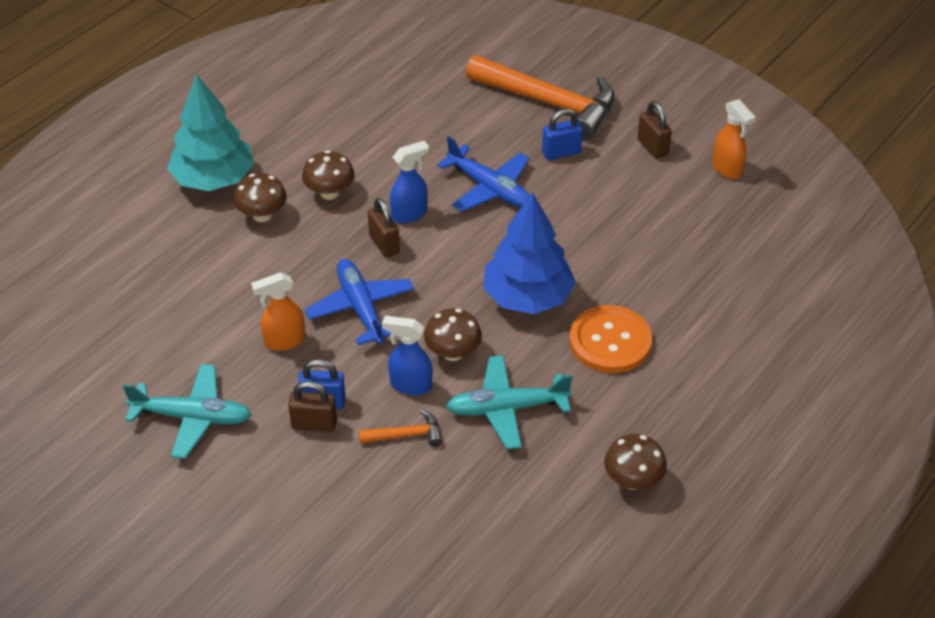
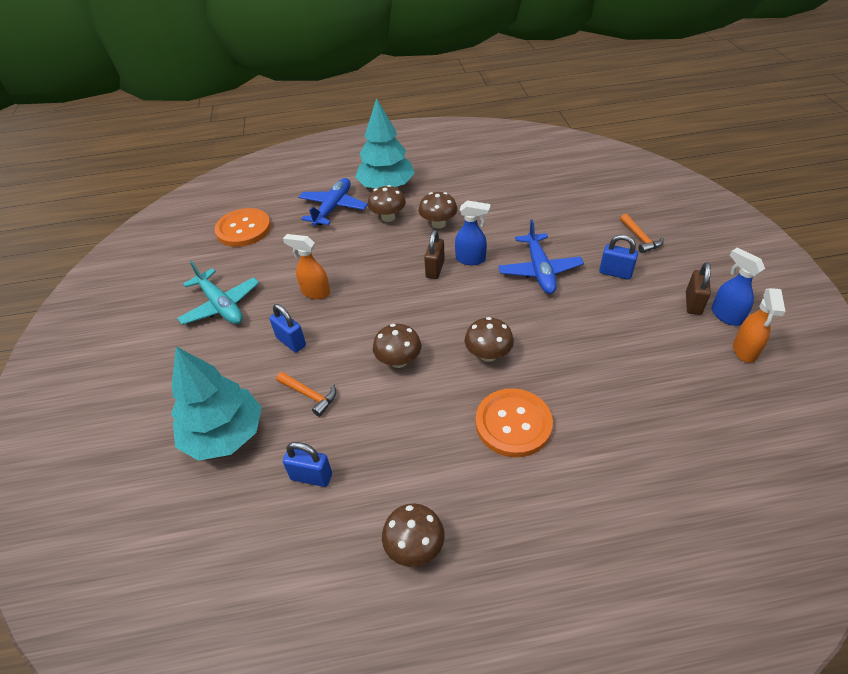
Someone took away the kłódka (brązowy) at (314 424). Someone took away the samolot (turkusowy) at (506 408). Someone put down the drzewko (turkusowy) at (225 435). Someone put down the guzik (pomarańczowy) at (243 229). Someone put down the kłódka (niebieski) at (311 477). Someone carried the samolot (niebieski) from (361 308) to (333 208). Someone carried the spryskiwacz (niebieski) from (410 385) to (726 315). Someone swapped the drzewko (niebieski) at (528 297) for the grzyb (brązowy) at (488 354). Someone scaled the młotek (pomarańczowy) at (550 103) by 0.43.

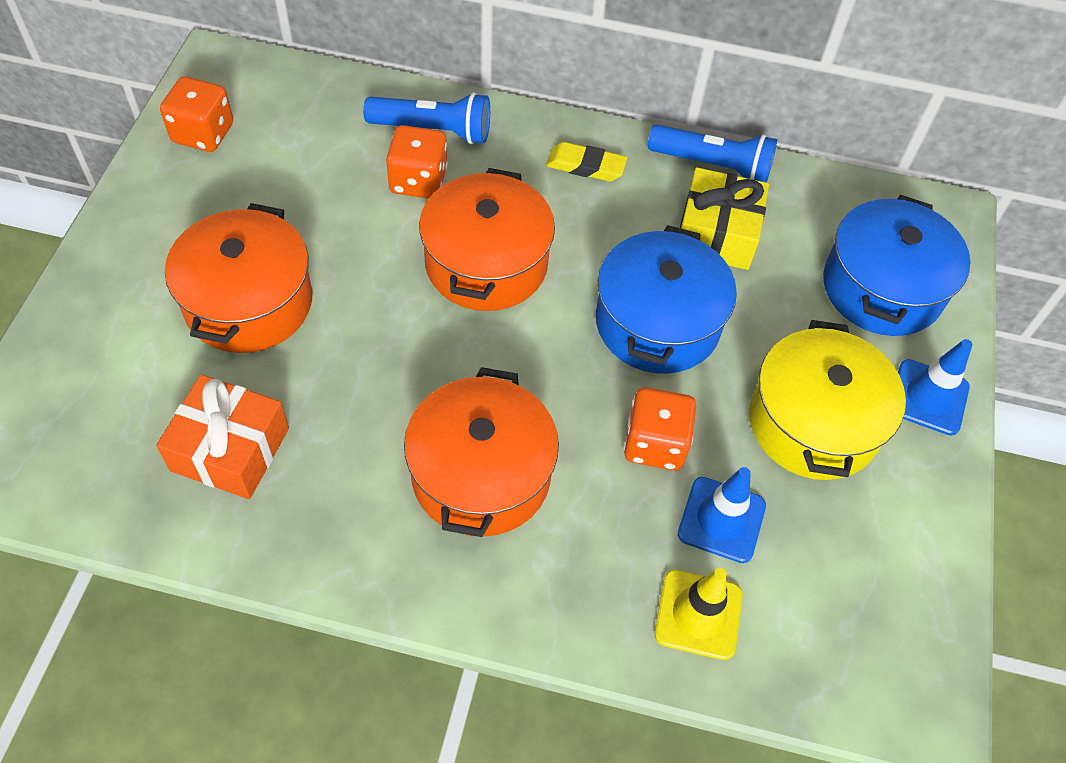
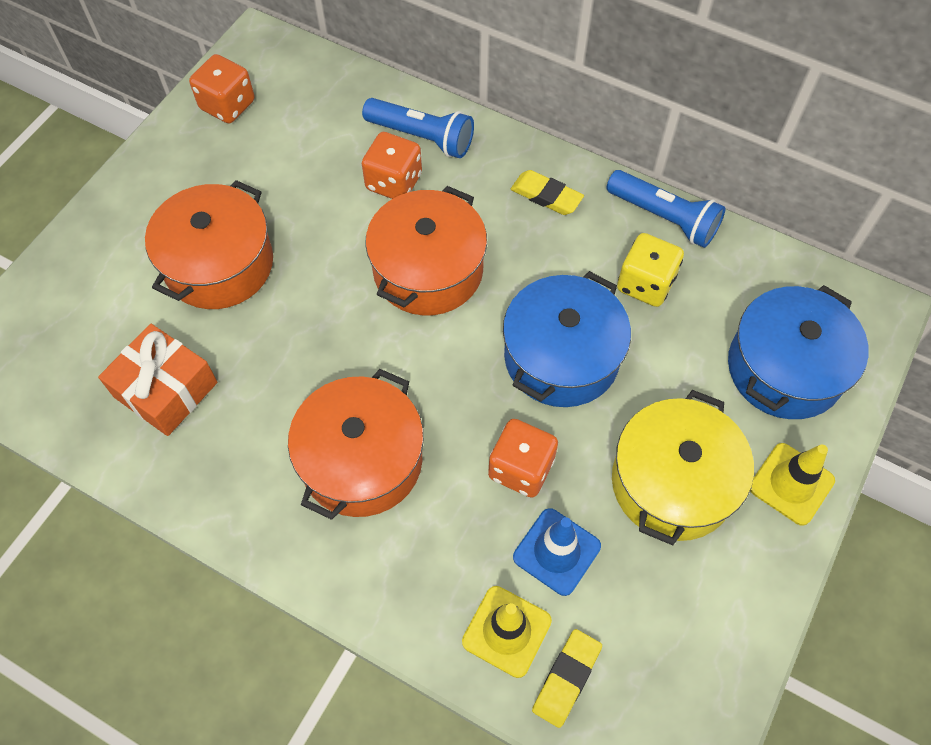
Someone put down the gumka do mazania (żółty) at (566 678). Someone swapped the prezent (żółty) at (717 233) for the kostka do gry (żółty) at (645 284). Someone repainted the pachołek (niebieski) at (928 397), which became the pachołek (żółty) at (791 484).

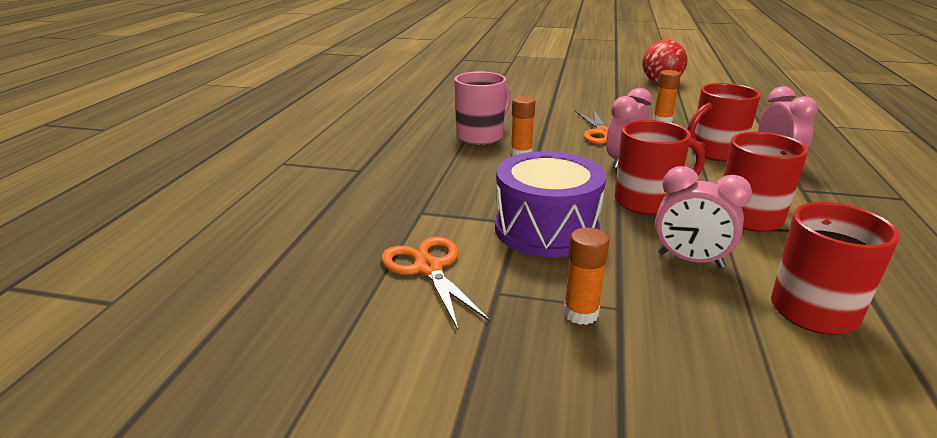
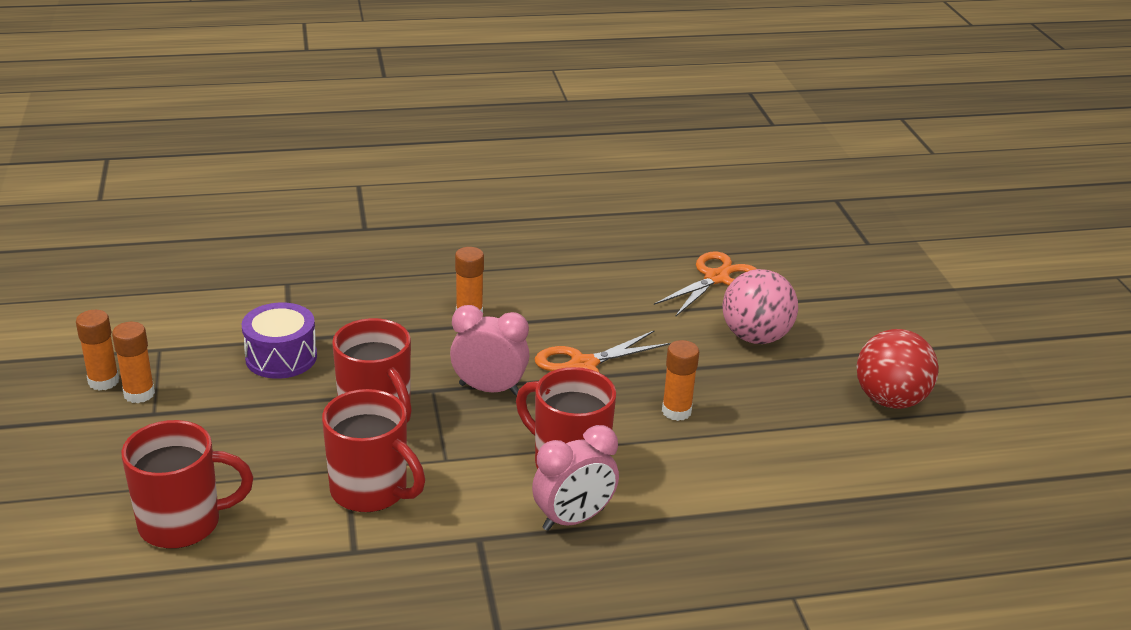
Someone took away the kubek (różowy) at (481 136). Someone took away the budzik (różowy) at (690 260). Someone put down the klej w sztyfcie (pomarańczowy) at (103 381). Someone put down the piłka (różowy) at (755 337). Someone carried the nożyczki (pomarańczowy) from (428 268) to (716 278). Someone scaled the bęben (fioletowy) at (546 229) by 0.66.

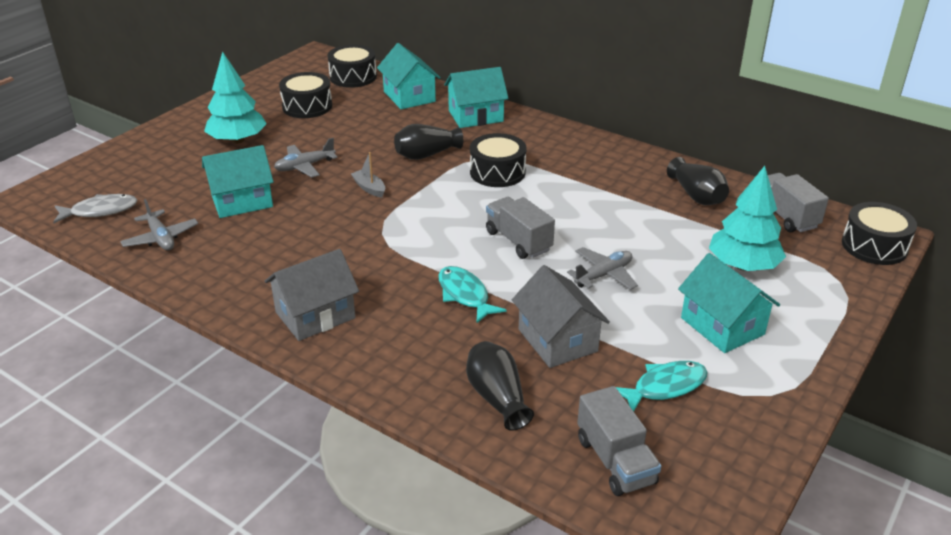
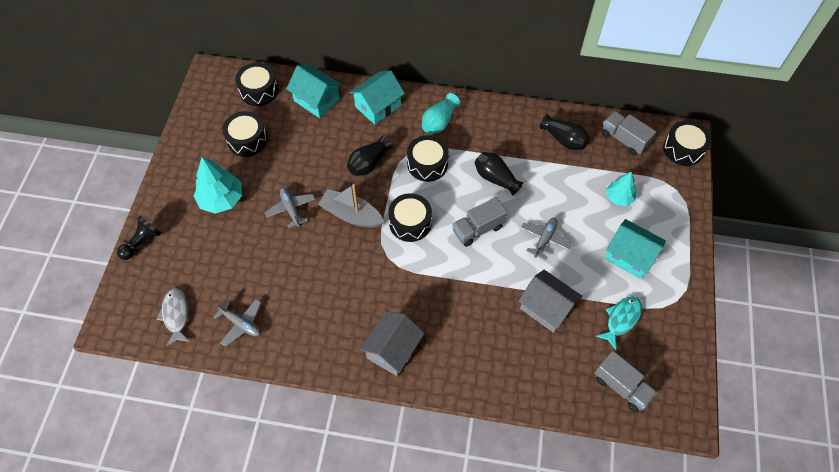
Someone took away the domek (turkusowy) at (242 201). Someone took away the ryba (turkusowy) at (465 295). Someone put down the pionek (czarny) at (142 242). Someone put down the bęben (czarny) at (410 223). Someone put down the wazon (turkusowy) at (439 122). Someone carried the wazon (czarny) from (497 398) to (495 178). Someone rotated the ryba (szary) at (100 211) by 60 degrees counterclockwise. Someone rotated the samolot (szary) at (305 166) by 120 degrees clockwise. Someone rotated the ciężarówka (szary) at (518 241) by 60 degrees counterclockwise. Someone scaled the łódka (szary) at (369 188) by 1.90. Someone scaled the drzewko (turkusowy) at (743 265) by 0.63.

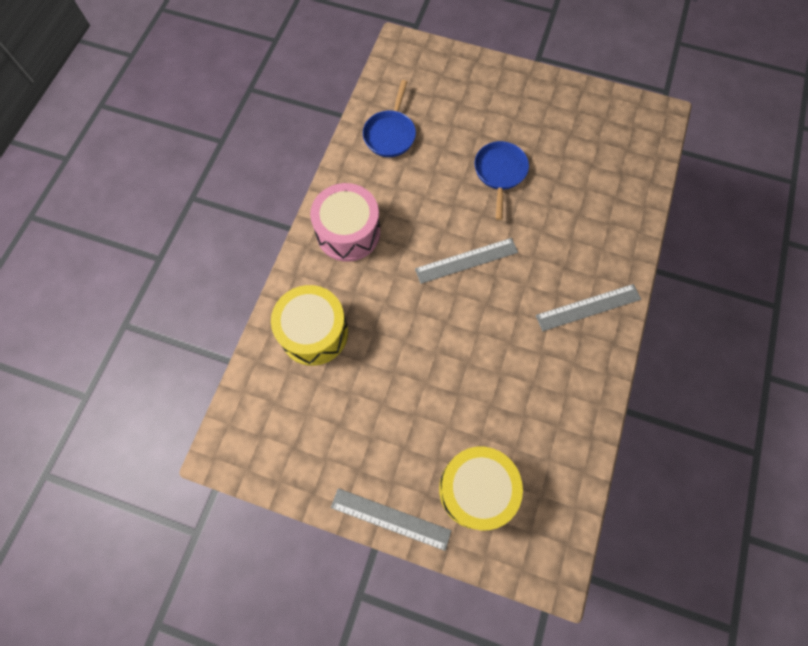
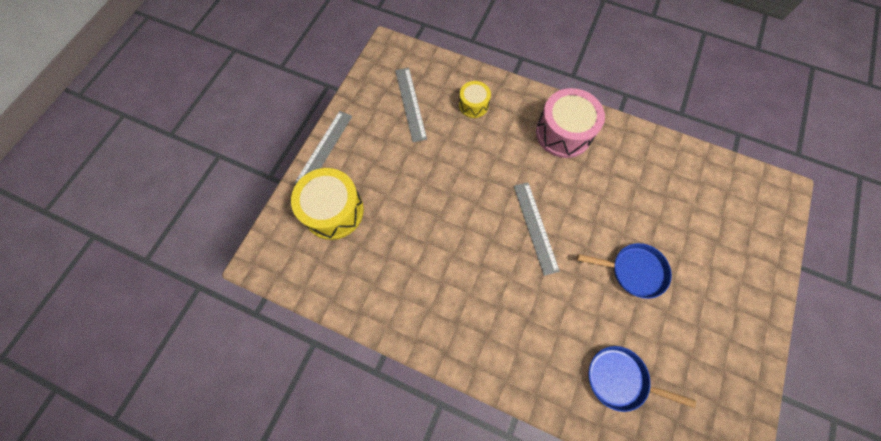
Someone carried the patelnia (niebieski) from (390 134) to (620 379). Someone carried the linijka (szary) from (588 307) to (410 104). Someone scaled the bęben (żółty) at (314 332) by 0.55.

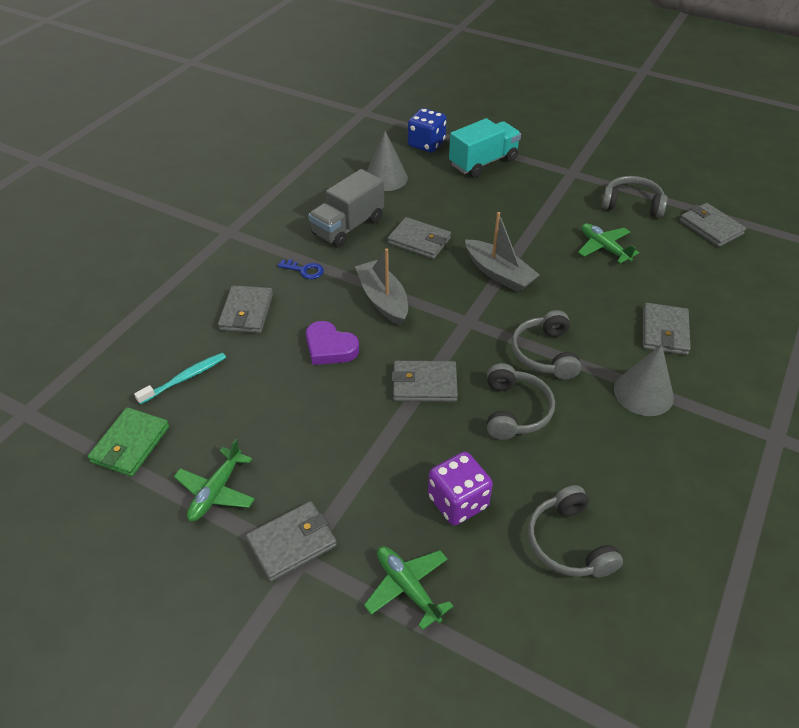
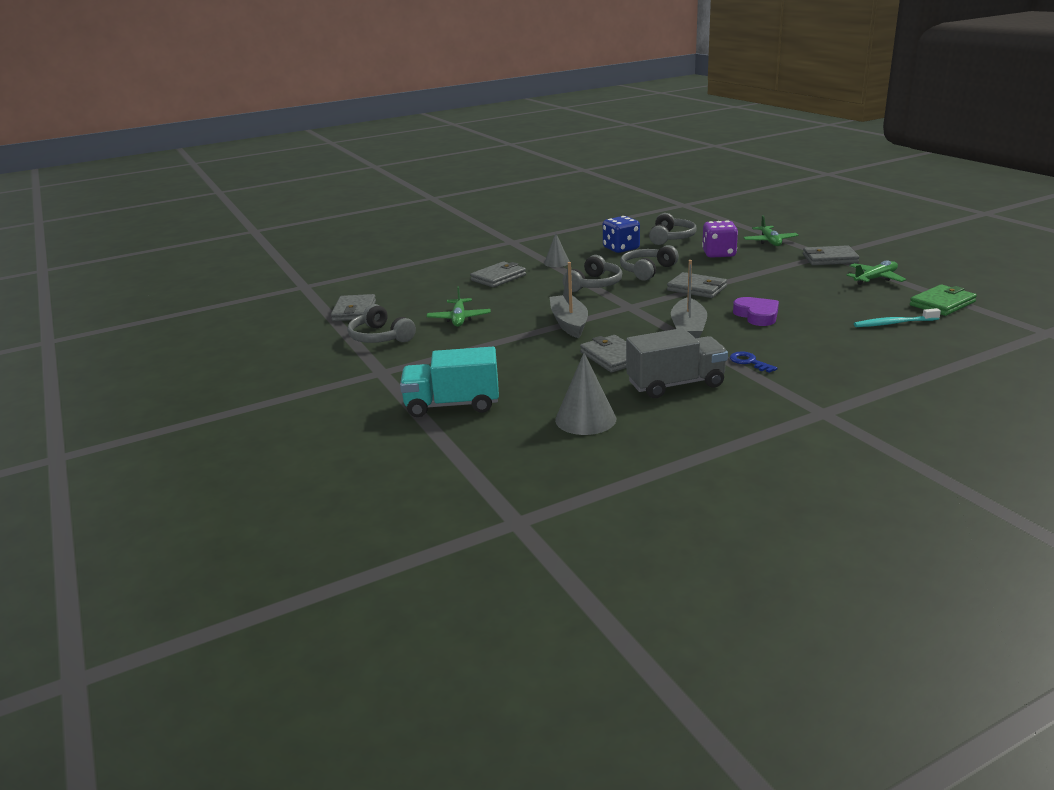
Someone took away the portfel (szary) at (246 312). Someone carried the kostka do gry (niebieski) from (426 144) to (621 248). Someone scaled the stożek (szary) at (643 393) by 0.63.

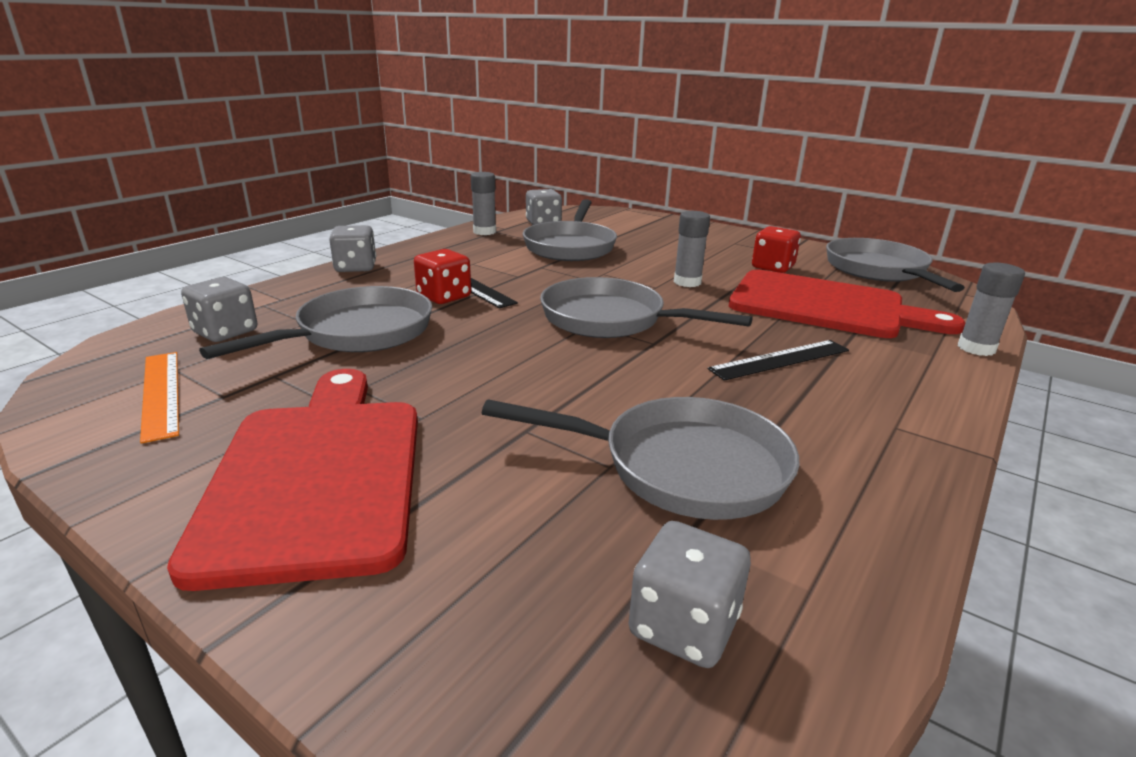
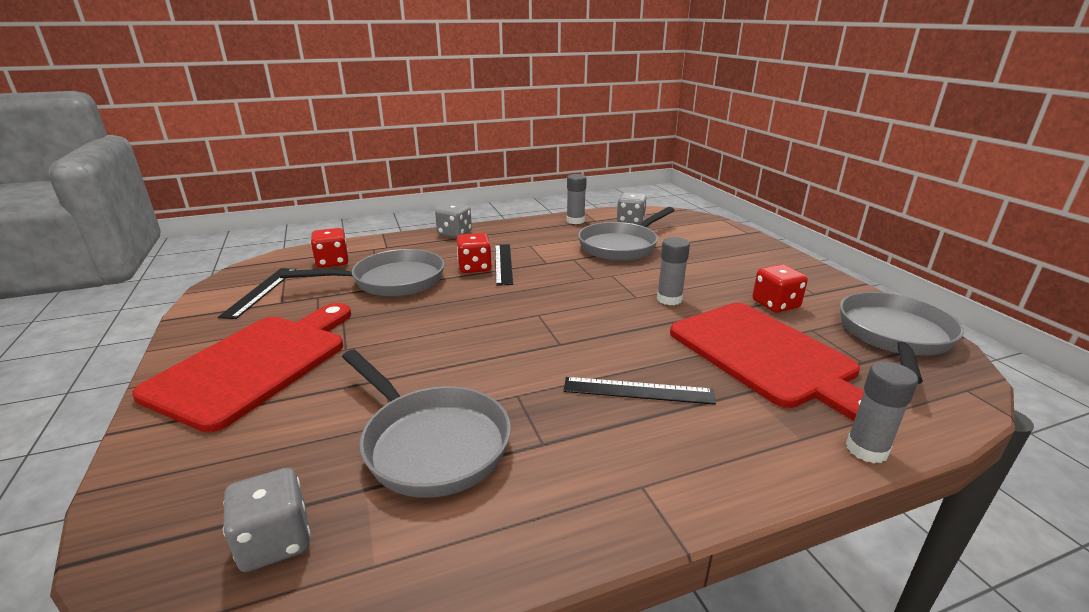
Someone took away the patelnia (szary) at (610 319). Someone repainted the linijka (pomarańczowy) at (160 393), which became the linijka (czarny) at (260 292). Someone repainted the kostka do gry (szary) at (225 332), which became the kostka do gry (czerwony) at (332 262).

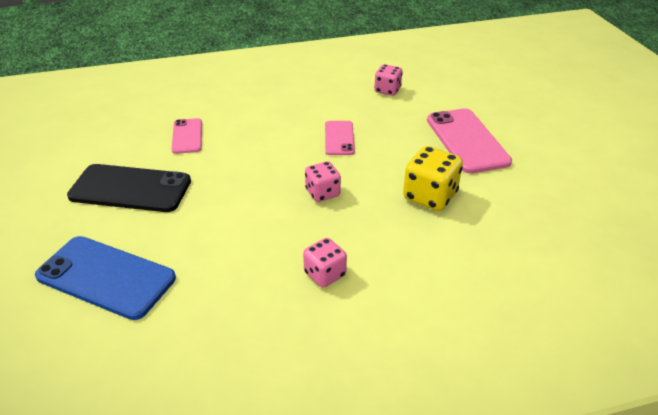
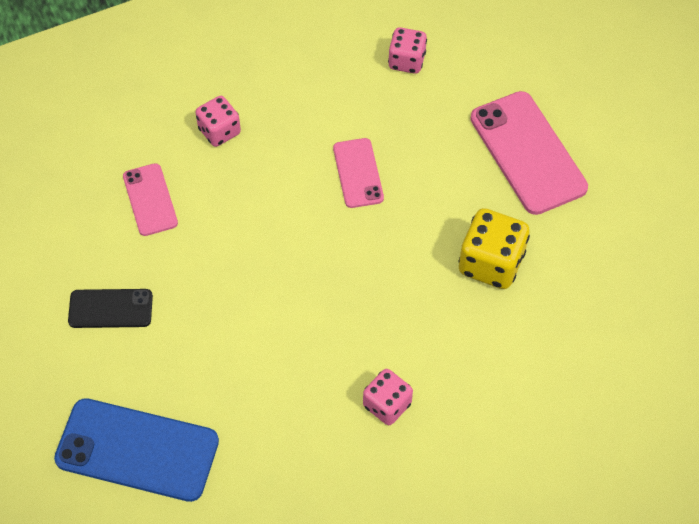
Someone carried the kostka do gry (różowy) from (322 193) to (219 131). Someone scaled the telefon (czarny) at (130 189) by 0.57.

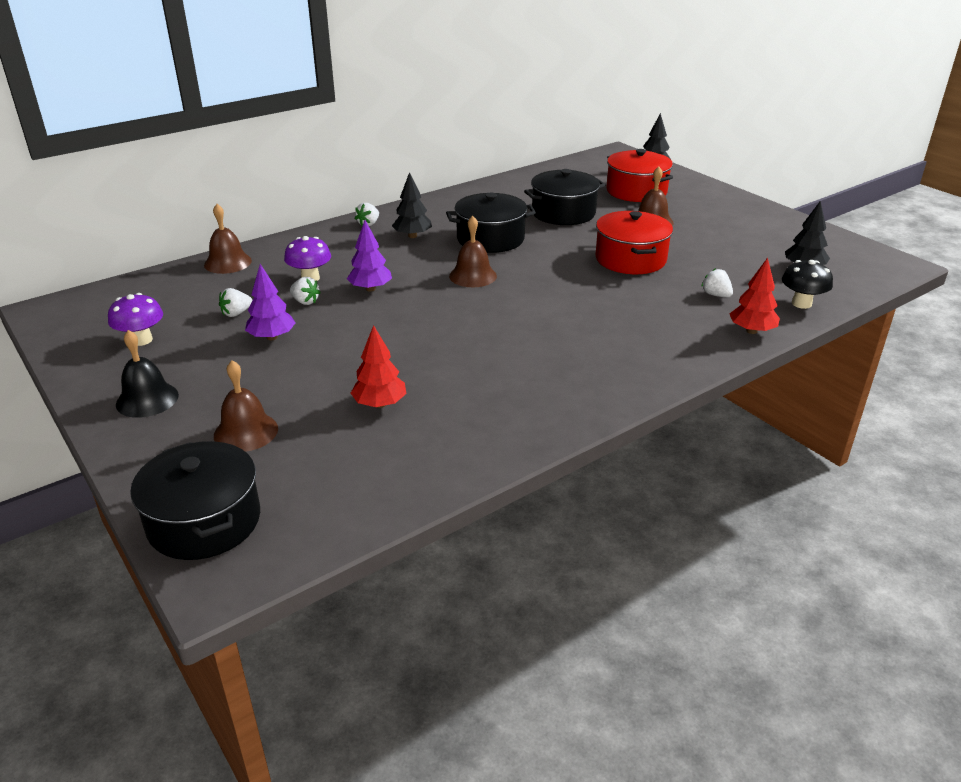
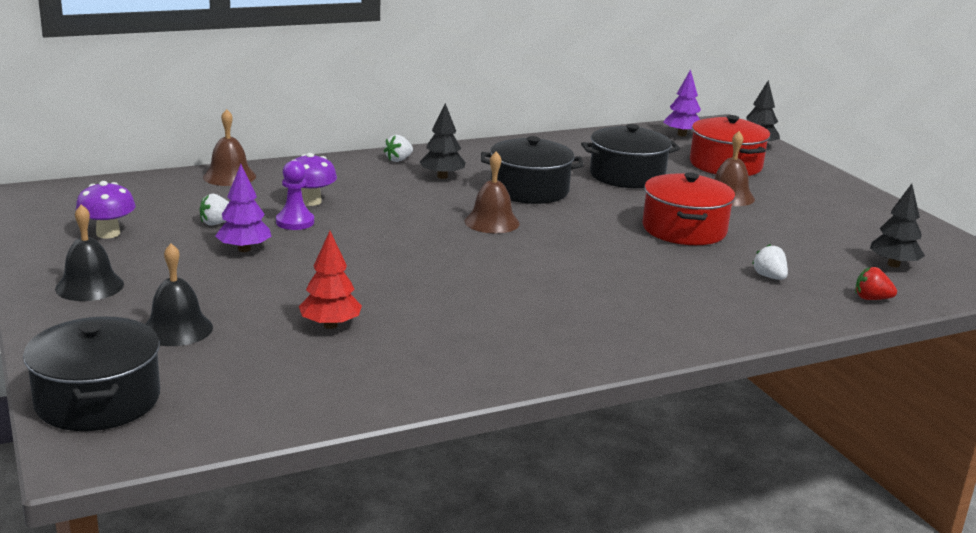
Someone took away the drzewko (czerwony) at (751 331). Someone carried the drzewko (fioletowy) from (370 289) to (682 135). Someone swapped the truskawka (biały) at (305 302) for the pionek (fioletowy) at (295 222). Someone swapped the grzyb (czarny) at (801 303) for the truskawka (czerwony) at (871 299). Someone repainted the dzwonek (brązowy) at (246 432), which became the dzwonek (czarny) at (177 329).

